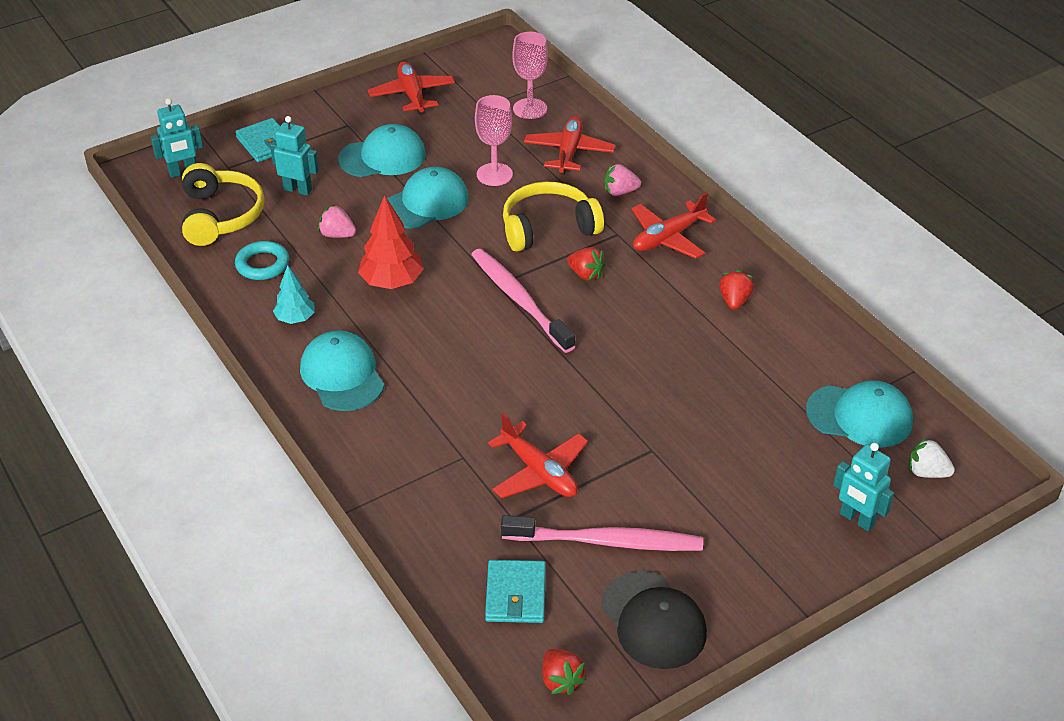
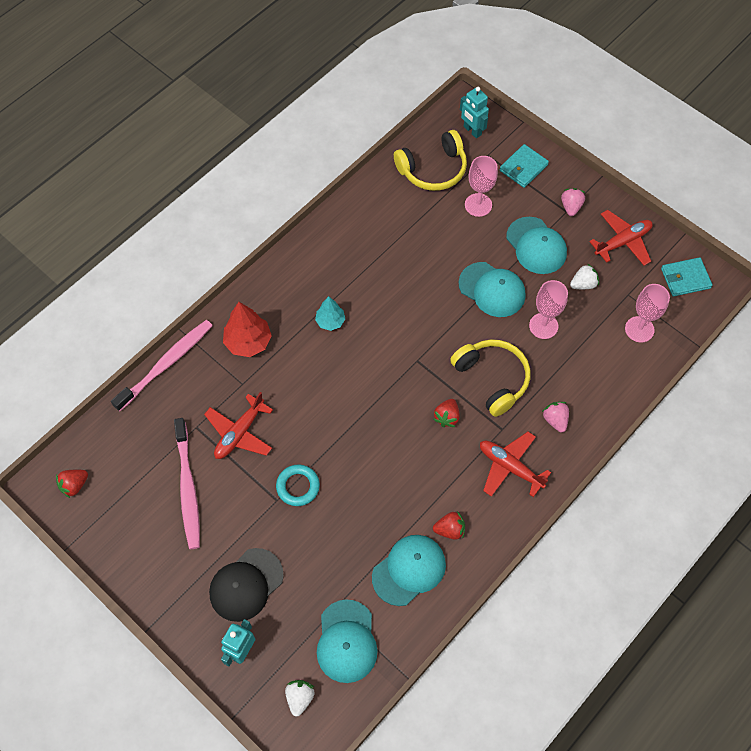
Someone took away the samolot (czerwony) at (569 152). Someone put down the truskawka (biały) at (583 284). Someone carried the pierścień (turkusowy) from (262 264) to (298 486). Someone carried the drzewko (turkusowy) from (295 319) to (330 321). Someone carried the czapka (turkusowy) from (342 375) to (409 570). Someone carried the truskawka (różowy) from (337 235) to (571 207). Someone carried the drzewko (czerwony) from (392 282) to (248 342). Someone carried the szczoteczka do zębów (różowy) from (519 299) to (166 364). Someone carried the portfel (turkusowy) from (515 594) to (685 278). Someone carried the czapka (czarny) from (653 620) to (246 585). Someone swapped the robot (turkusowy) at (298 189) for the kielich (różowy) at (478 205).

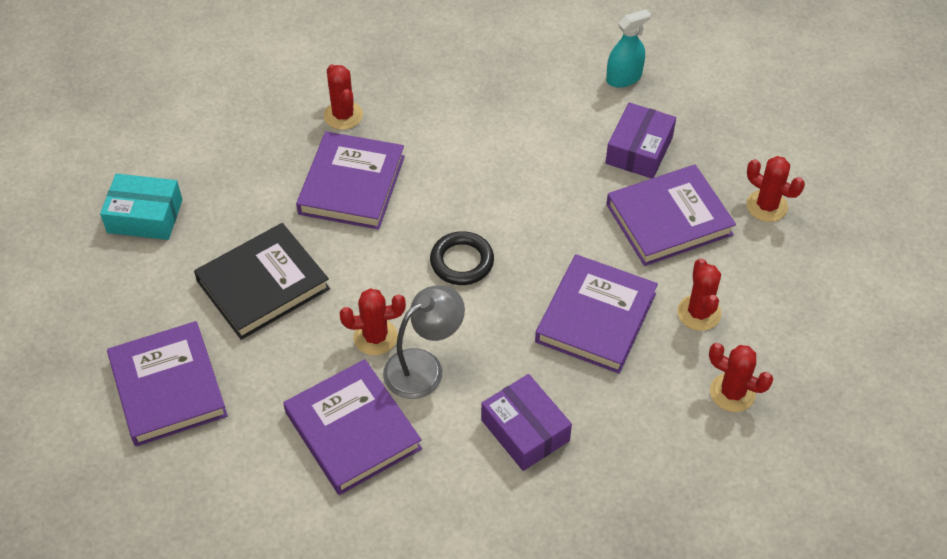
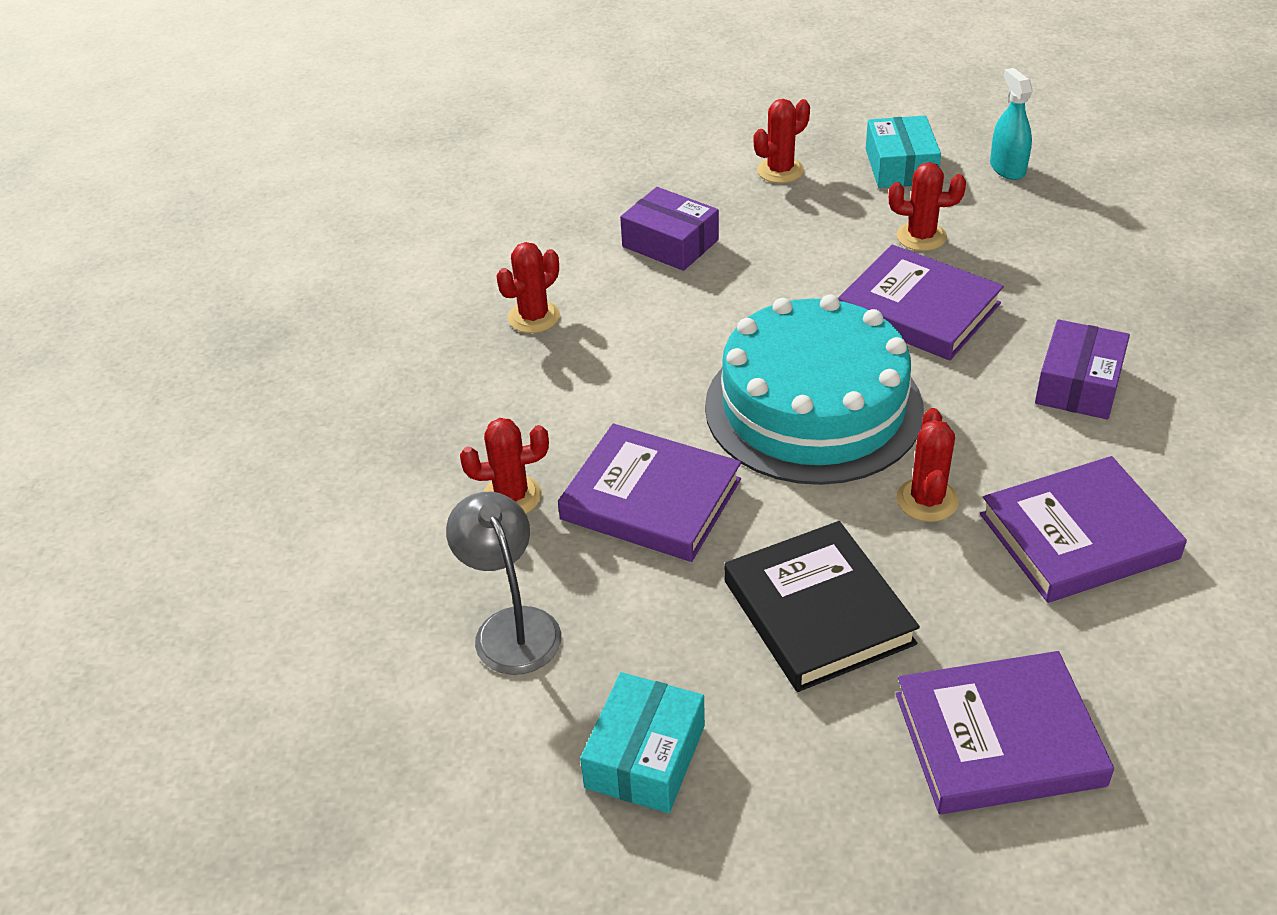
Someone took away the książka (fioletowy) at (669 219). Someone put down the pudełko (turkusowy) at (900 166). Someone carried the lampka (szary) from (424 367) to (511 626). Someone carried the spryskiwacz (turkusowy) from (624 78) to (1007 168). Someone carried the kaktus (czerwony) from (732 393) to (534 317). Someone swapped the pierścień (czarny) at (462 261) for the tort (turkusowy) at (813 407). Someone rotated the pudełko (fioletowy) at (525 430) by 45 degrees counterclockwise.

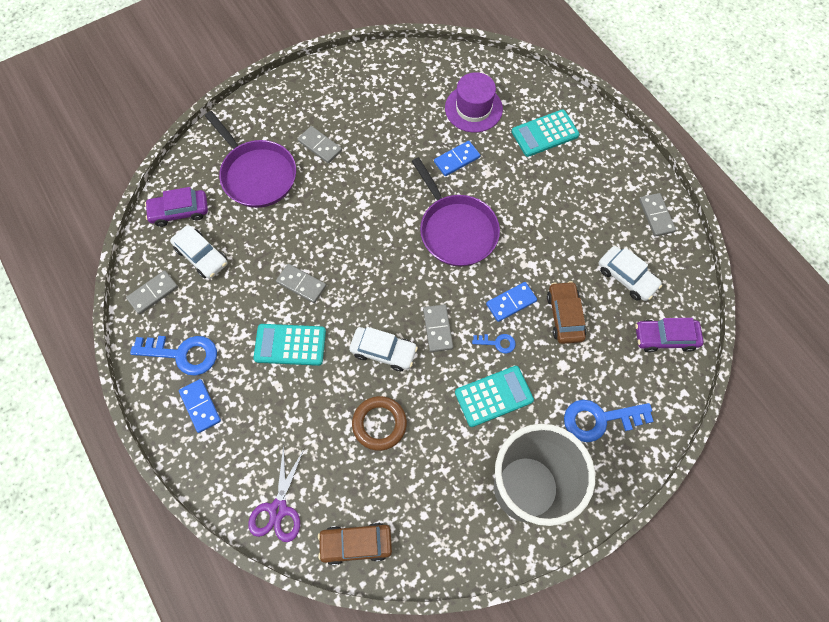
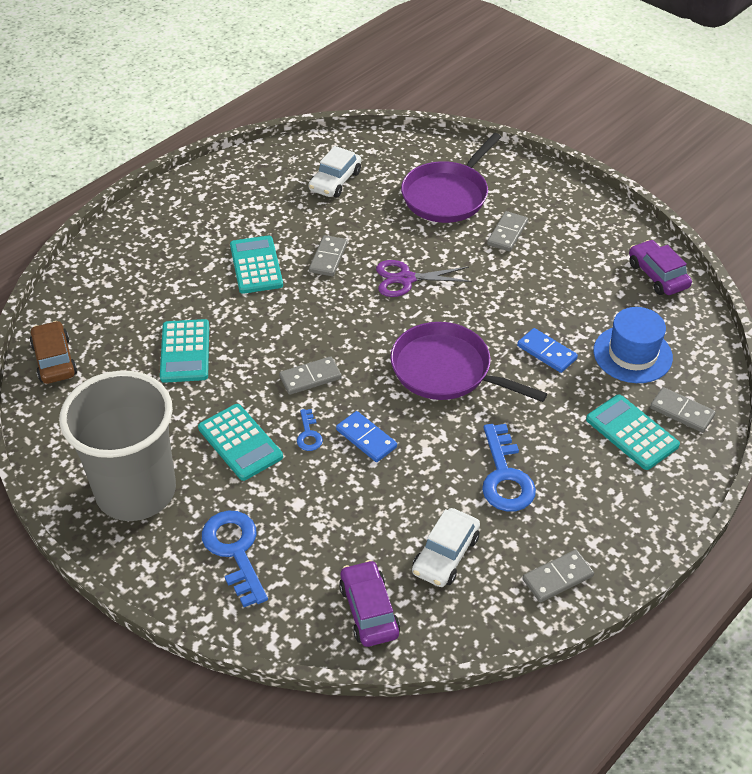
Someone took away the kostka domina (niebieski) at (200 406). Someone took away the samochód (biały) at (383 351). Someone took away the samochód (brązowy) at (564 316). Someone carried the kostka domina (szary) from (153 293) to (681 412). Someone carried the klucz (niebieski) from (183 354) to (505 477). Someone carried the samochód (fioletowy) from (179 211) to (657 275). Someone carried the nożyczki (fioletowy) from (278 509) to (405 279). Someone swapped the pierścień (brązowy) at (379 424) for the kalkulator (turkusowy) at (185 351). Someone repainted the kapelusz (fioletowy) at (473 108), which became the kapelusz (niebieski) at (632 354). Someone rotated the patelnia (fioletowy) at (456 230) by 75 degrees clockwise.

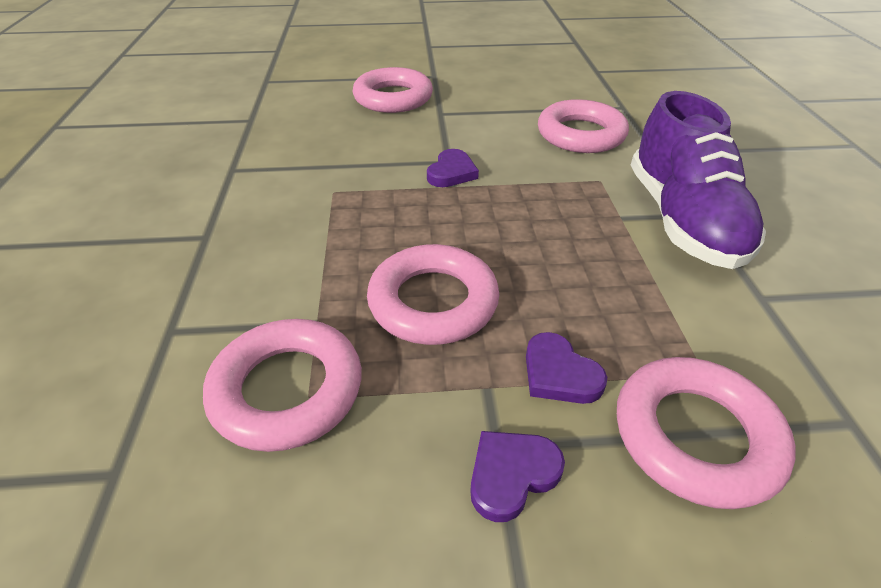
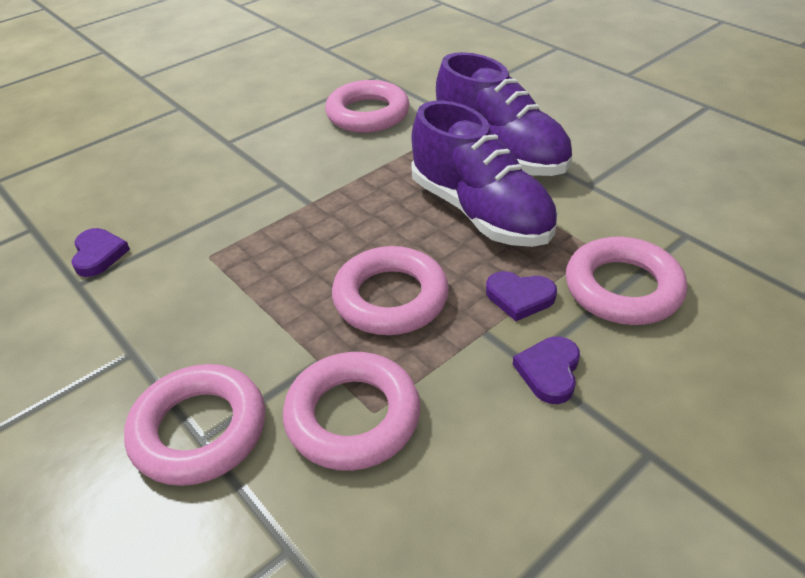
Someone put down the but (fioletowy) at (480 212). Someone carried the pierścień (różowy) from (393 98) to (199 430). Someone carried the serce (fioletowy) from (451 172) to (98 255).

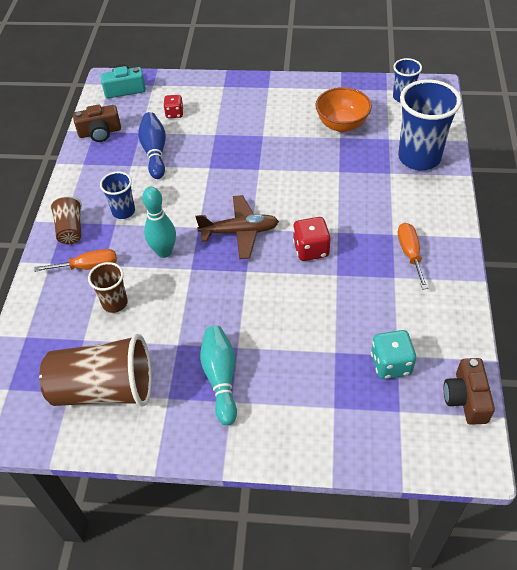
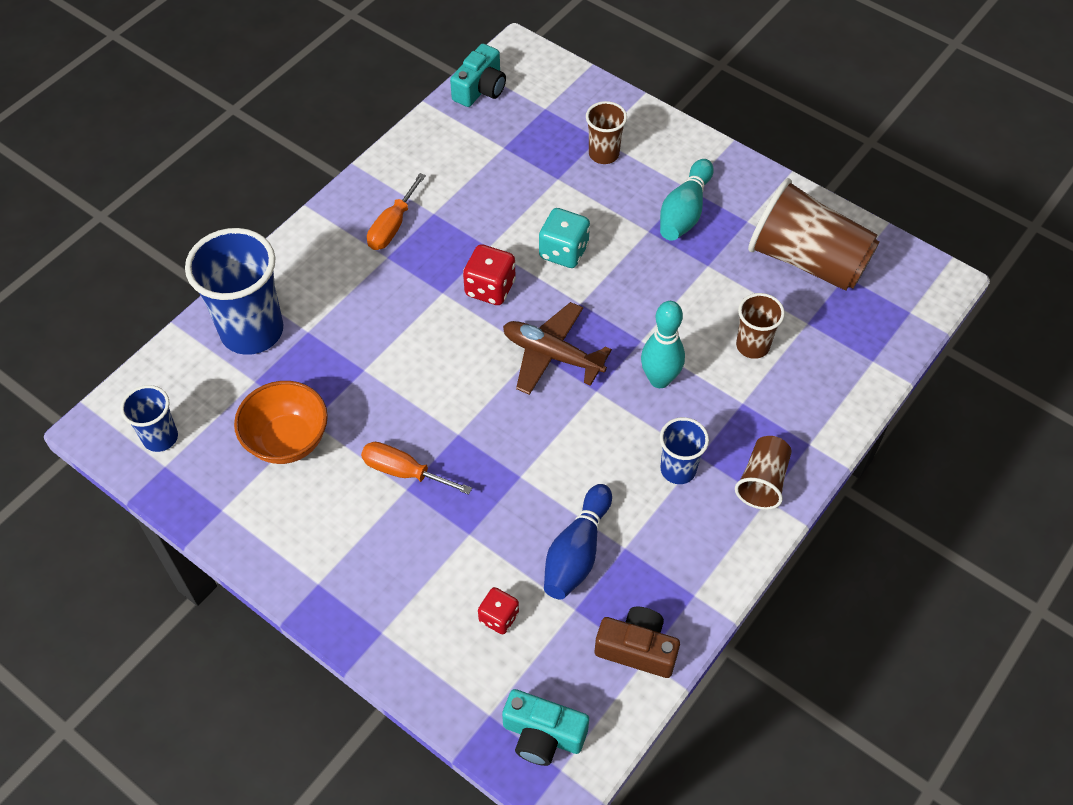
Someone put down the szklanka (brązowy) at (604 154). Someone carried the śrubokręt (pomarańczowy) from (88 267) to (404 472). Someone carried the kostka do gry (turkusowy) from (391 364) to (563 252). Someone repainted the aparat fotograficzny (brązowy) at (466 398), which became the aparat fotograficzny (turkusowy) at (480 89).

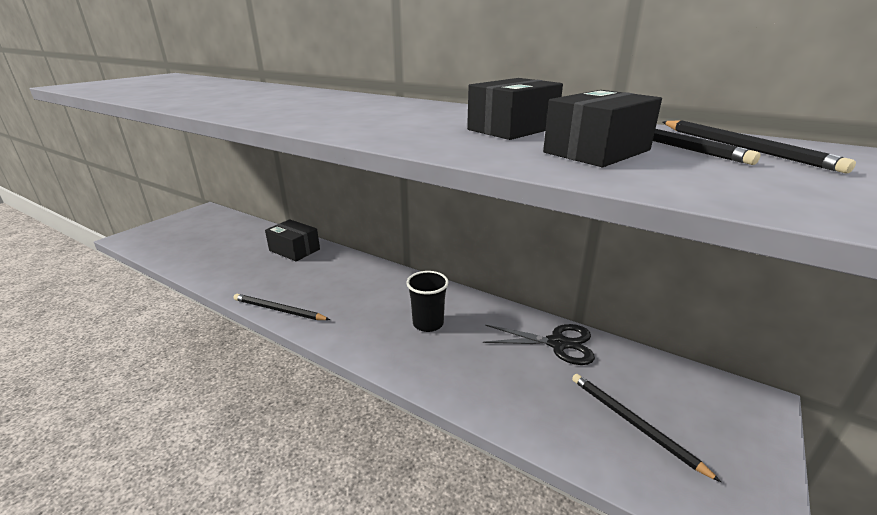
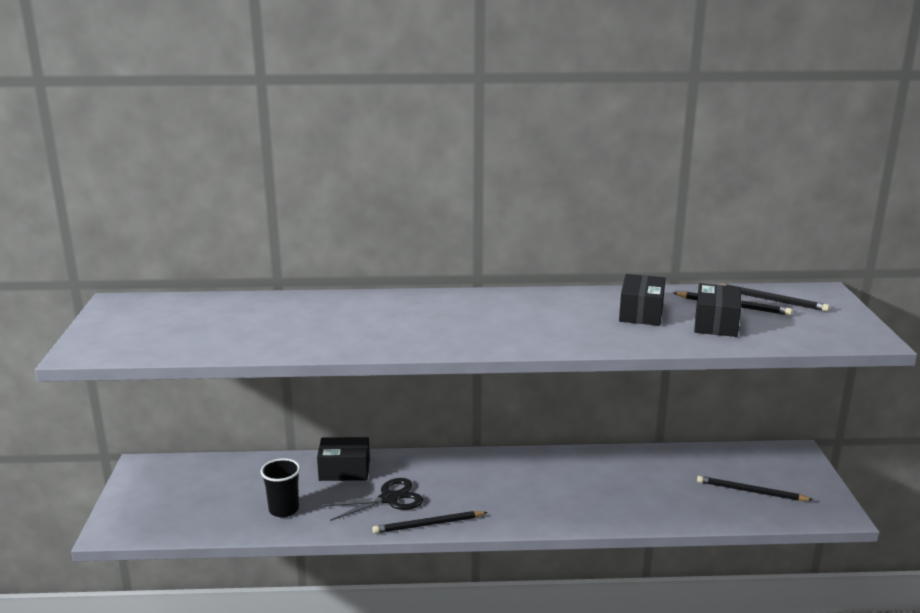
Someone carried the szklanka (czarny) from (428 323) to (284 510). Someone carried the nożyczki (czarny) from (558 343) to (389 498).

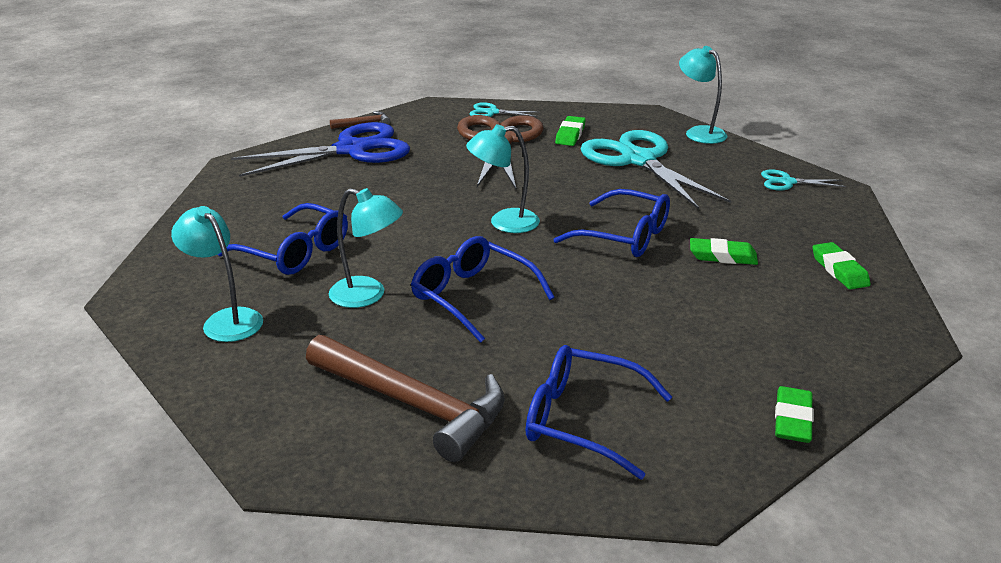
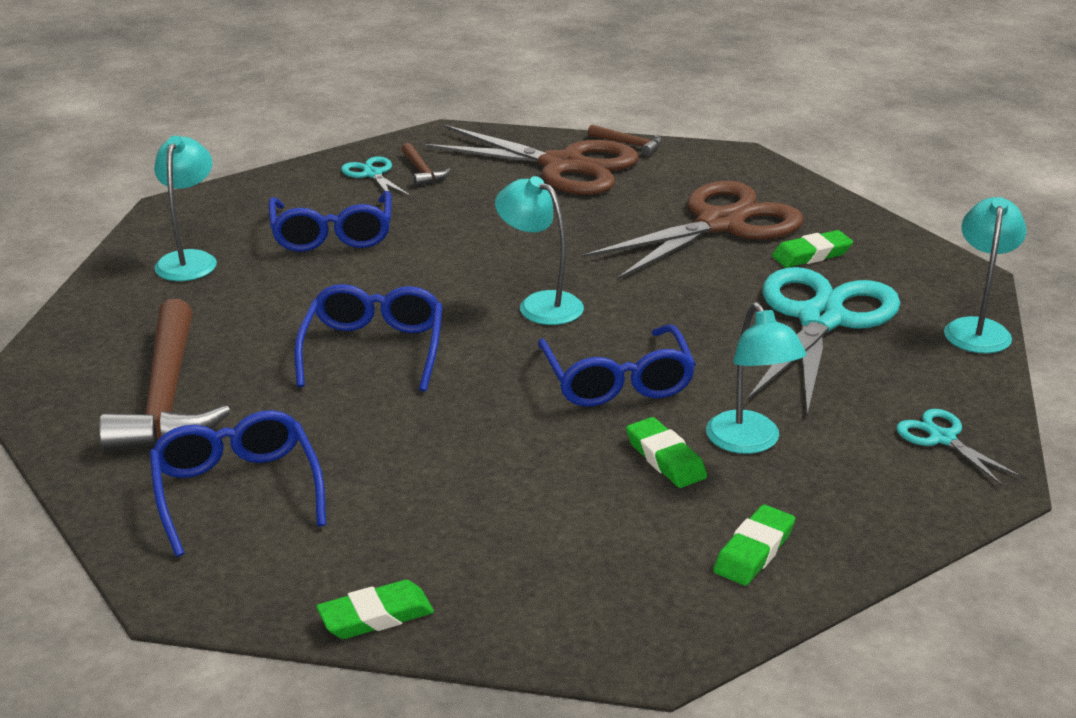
Someone put down the młotek (brązowy) at (422 171). Someone carried the lampka (turkusowy) from (368 295) to (749 442). Someone carried the nożyczki (turkusowy) from (492 112) to (372 174). Someone repainted the nożyczki (niebieski) at (352 150), which became the nożyczki (brązowy) at (563 166).

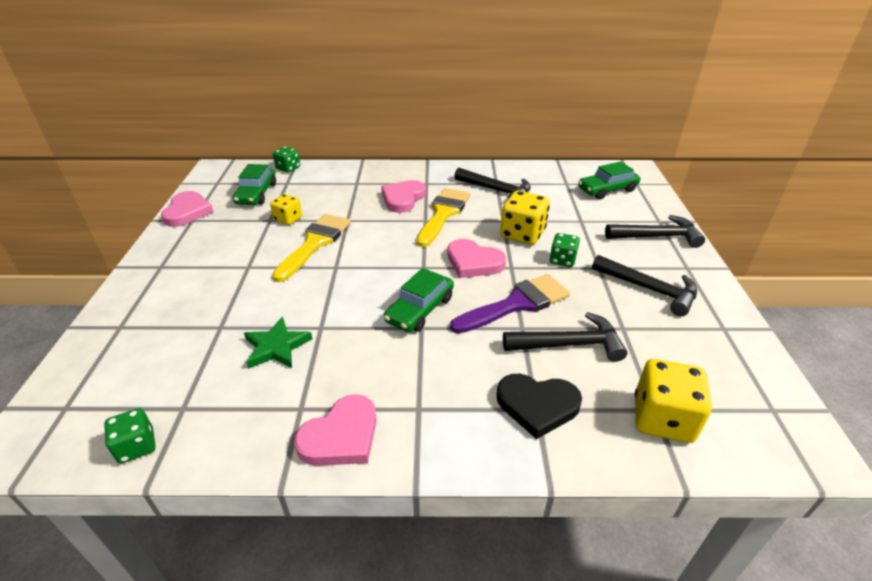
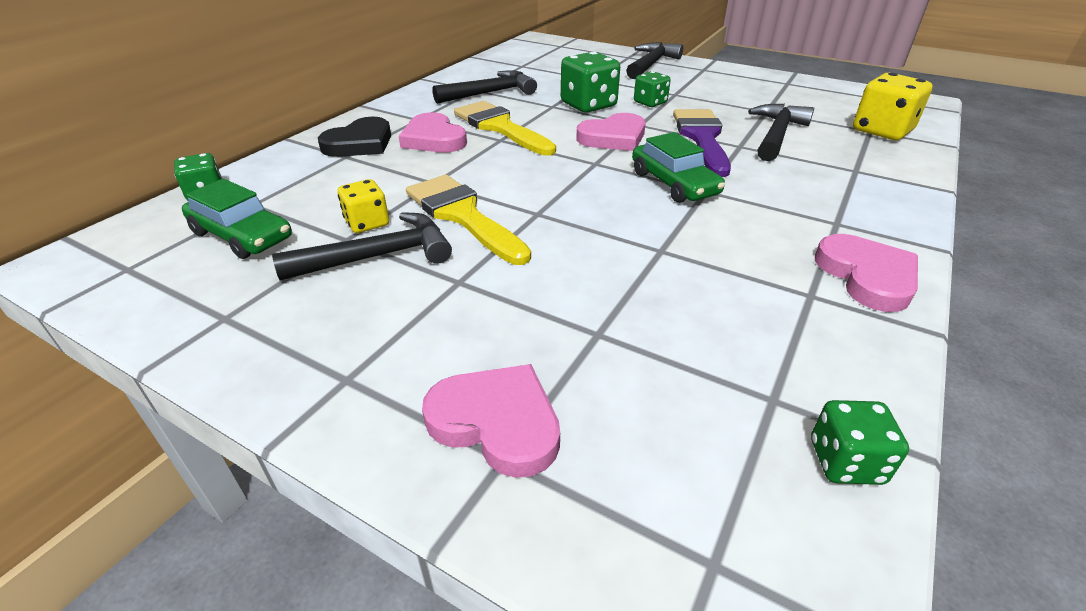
Someone took away the gwiazda (zielony) at (276 347). Someone took away the samochód (zielony) at (607 190). Someone carried the serce (różowy) from (187 212) to (497 422). Someone carried the serce (czarny) from (537 405) to (360 143). Someone carried the młotek (czarny) from (649 289) to (378 256). Someone repainted the kostka do gry (żółty) at (522 234), which became the kostka do gry (zielony) at (588 105).

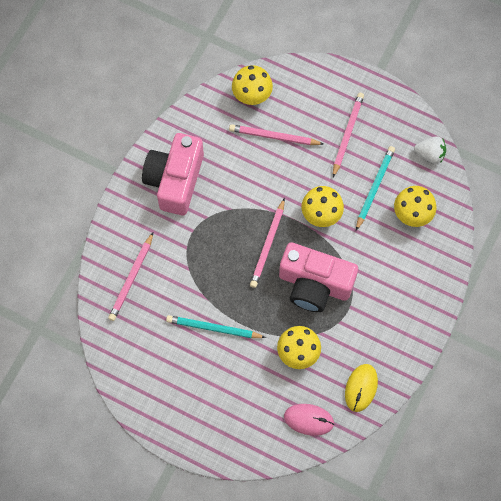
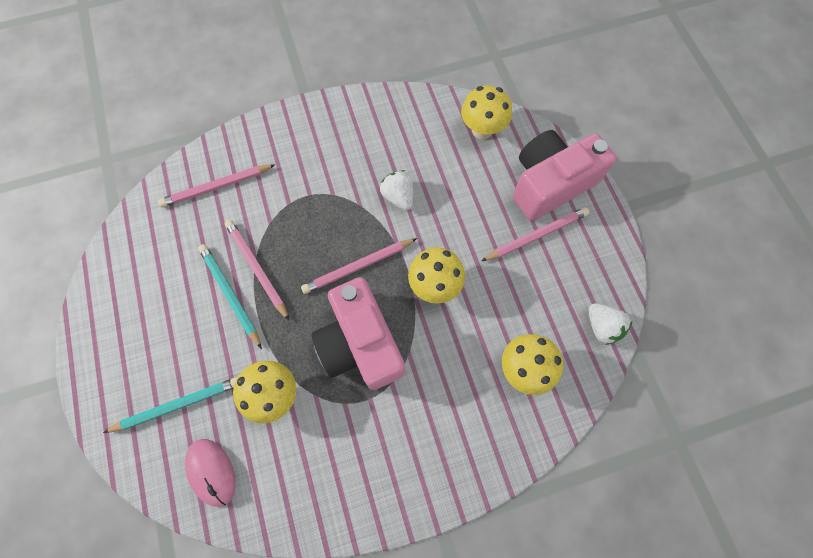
Someone took away the myszka (żółty) at (361 388). Someone put down the truskawka (biały) at (398 196). Someone carried the aparat fotograficzny (różowy) from (175 180) to (550 184). Someone carried the ołówek (różowy) from (274 136) to (257 269). Someone carried the ołówek (turkusowy) from (374 188) to (177 405).

